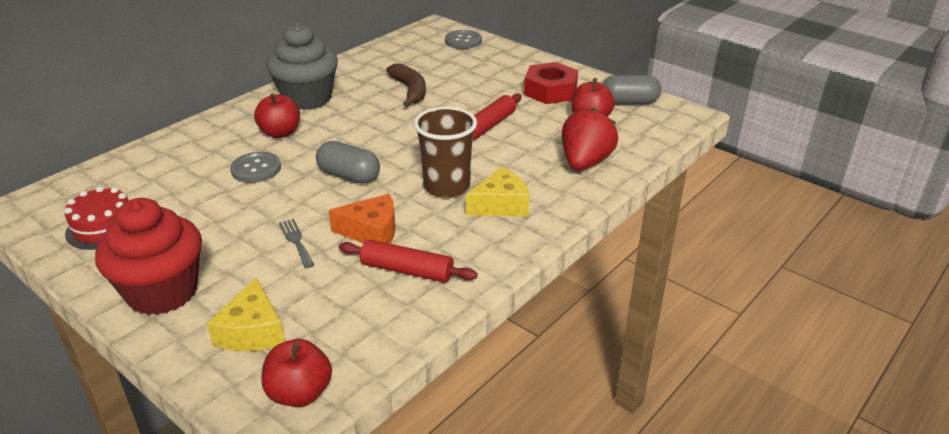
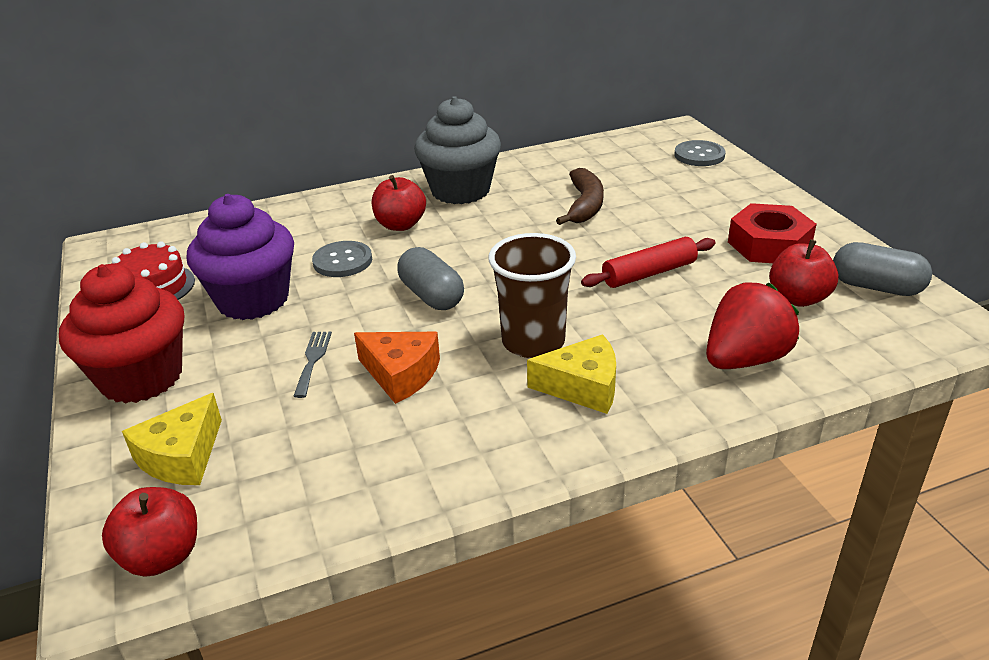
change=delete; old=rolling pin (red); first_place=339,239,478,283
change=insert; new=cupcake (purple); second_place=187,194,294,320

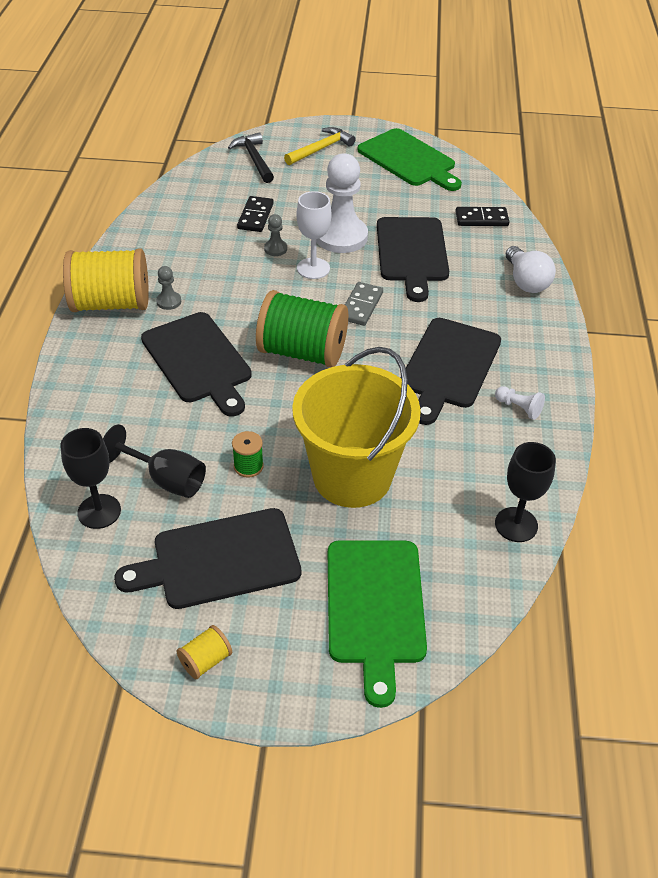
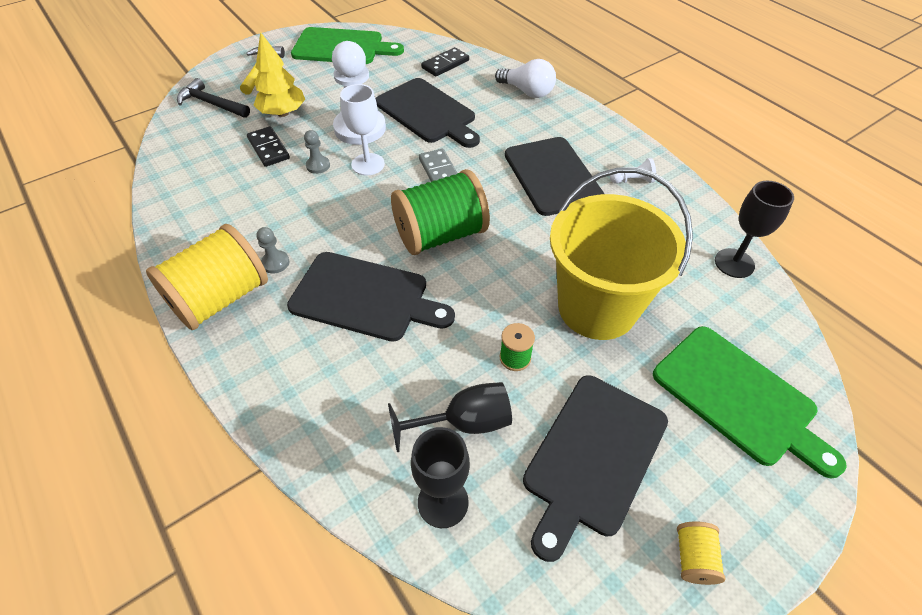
change=insert; new=tree (yellow); second_place=253,32,305,117

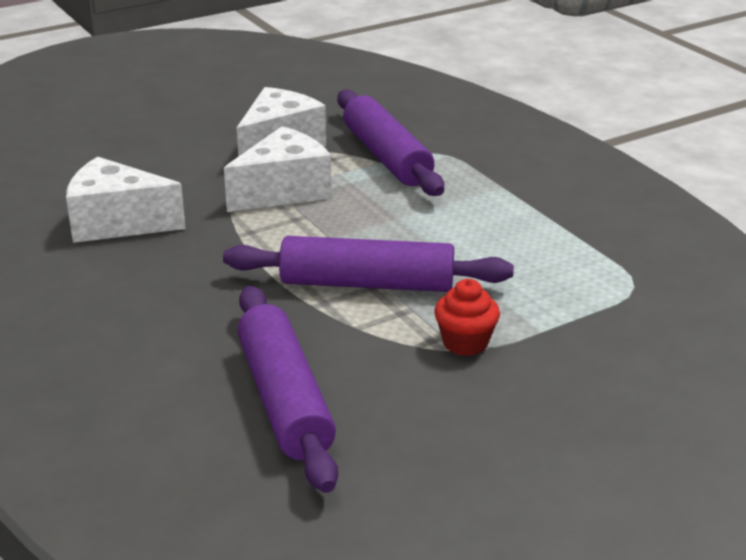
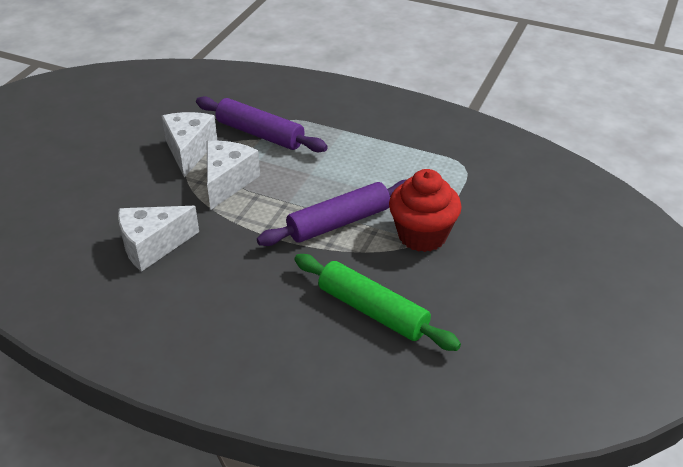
change=resize; old=cupcake (red); first_place=434,279,500,356; second_place=389,169,462,252; factor=1.87
change=recolor; old=rolling pin (purple); new=rolling pin (green); first_place=237,286,338,493; second_place=294,254,461,351

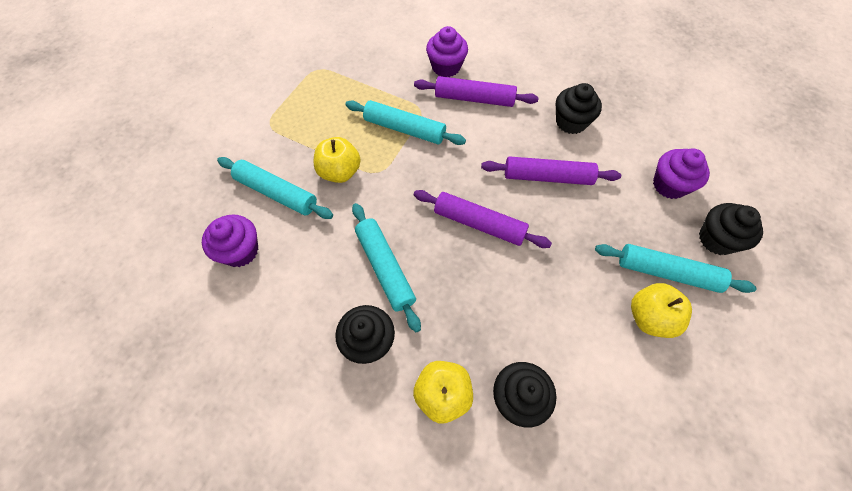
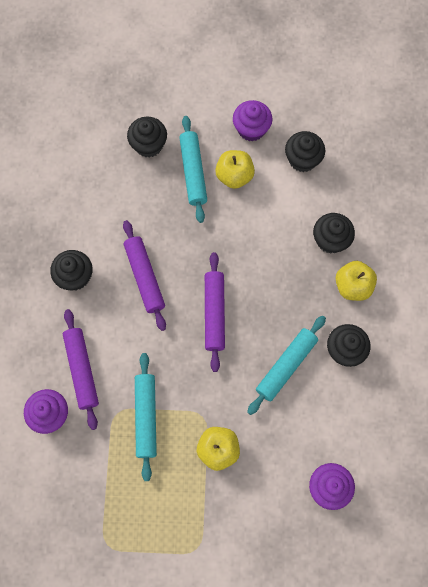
change=move; old=cupcake (purple); first_place=653,148,710,199; second_place=233,100,272,141
change=delete; old=rolling pin (turquoise); first_place=217,157,333,219
change=insert; new=cupcake (black); second_place=285,131,325,172

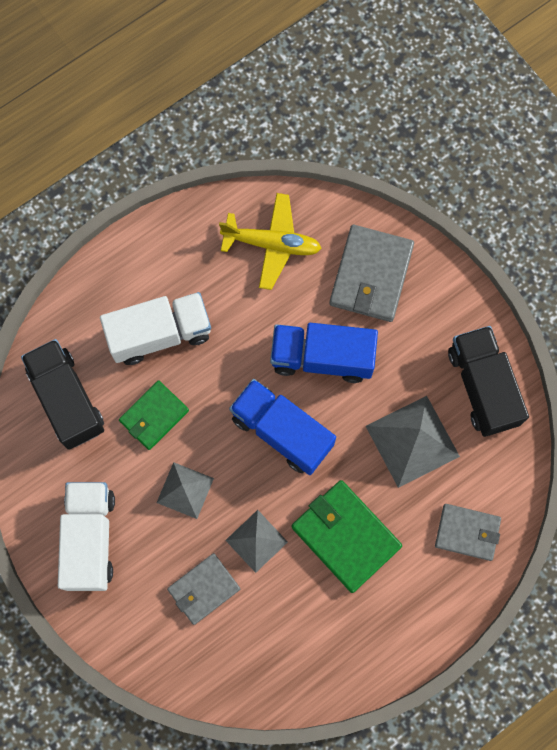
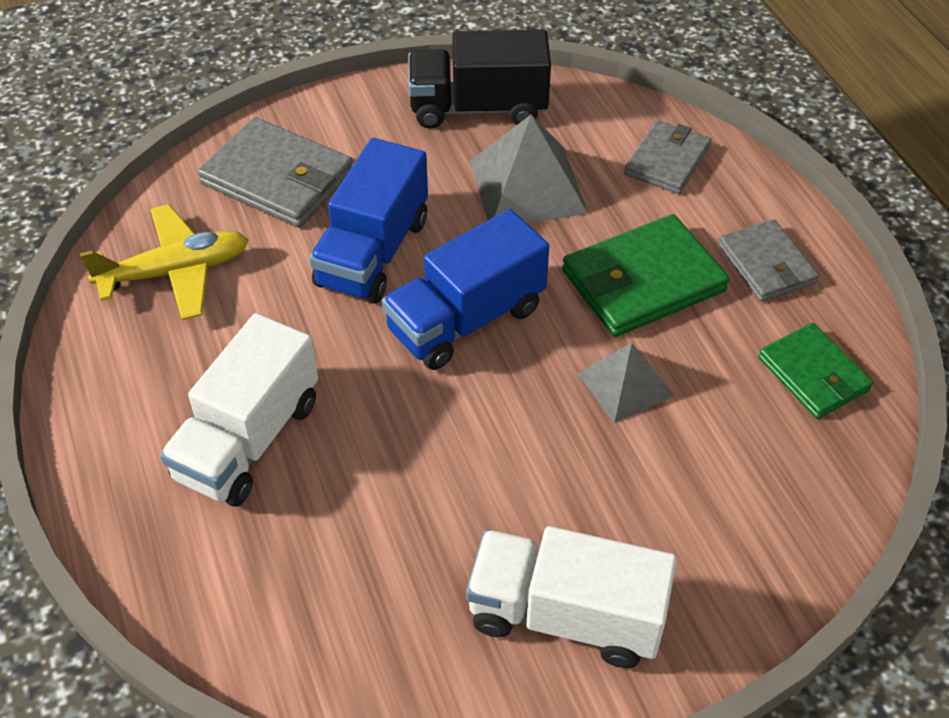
change=rotate; old=plane (yellow); first_place=219,193,321,290; second_place=80,204,249,320; degrees=45
change=rotate; old=truck (white); first_place=100,292,211,365; second_place=160,313,318,506; degrees=-150
change=delete; old=truck (black); first_place=21,339,104,450
change=move; old=wallet (green); first_place=119,380,189,450; second_place=758,323,873,419
change=delete; old=pyramid (grey); first_place=157,462,214,519
change=move; old=wallet (grey); first_place=167,553,240,625; second_place=718,219,819,302

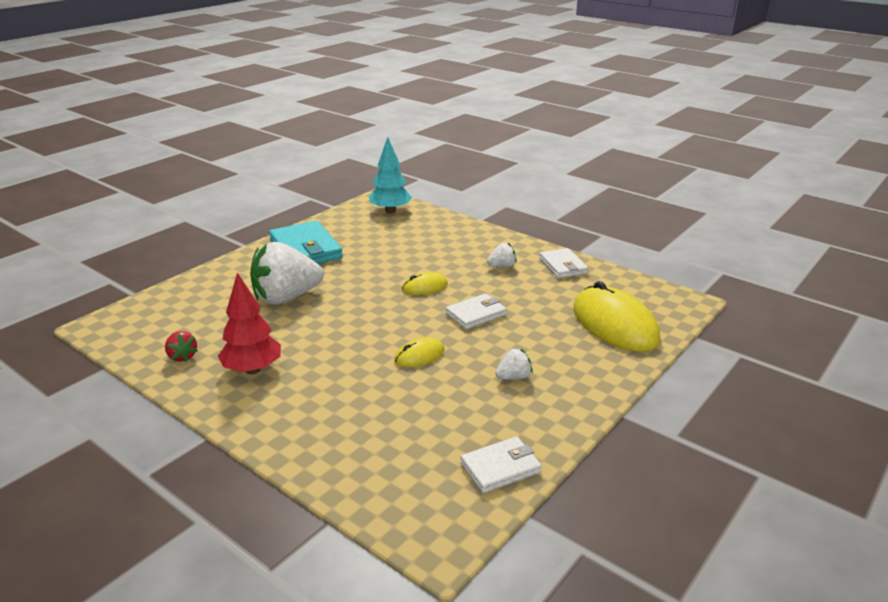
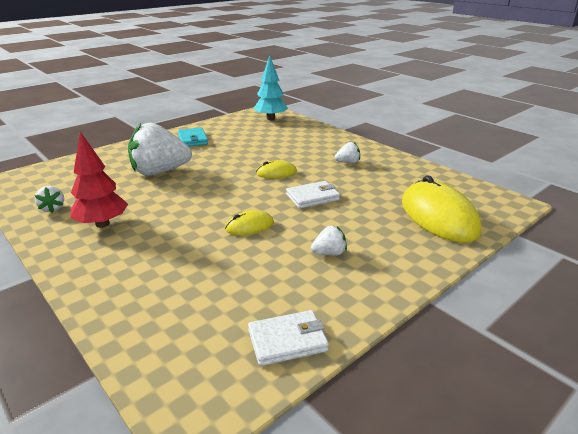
change=resize; old=wallet (turquoise); first_place=269,221,343,264; second_place=178,127,208,147; factor=0.59
change=delete; old=wallet (white); first_place=539,248,588,278
change=recolor; old=strawberry (red); new=strawberry (white); first_place=165,331,198,362; second_place=35,186,64,213

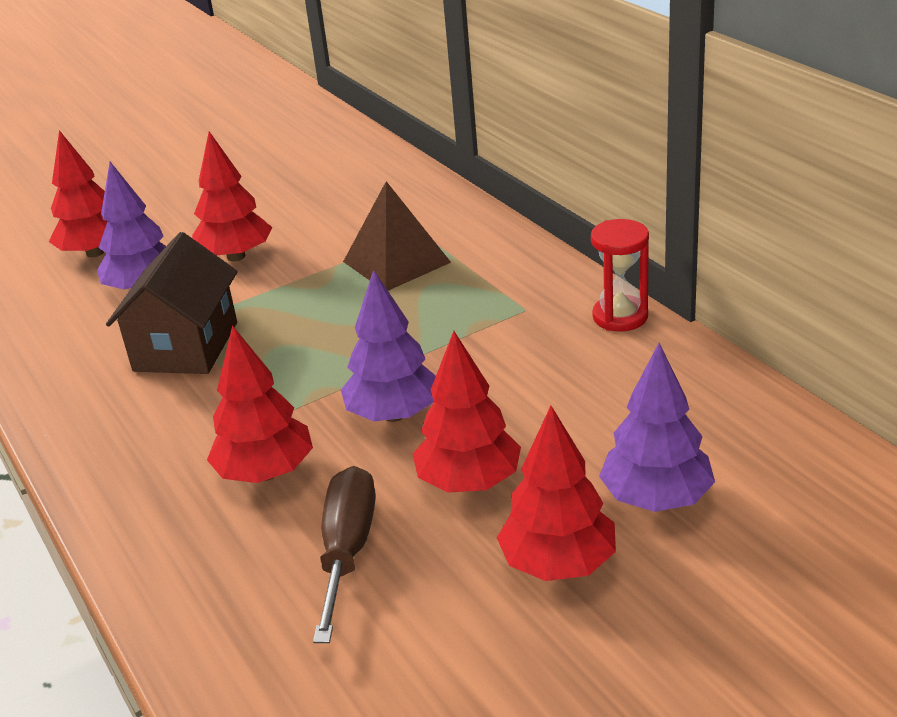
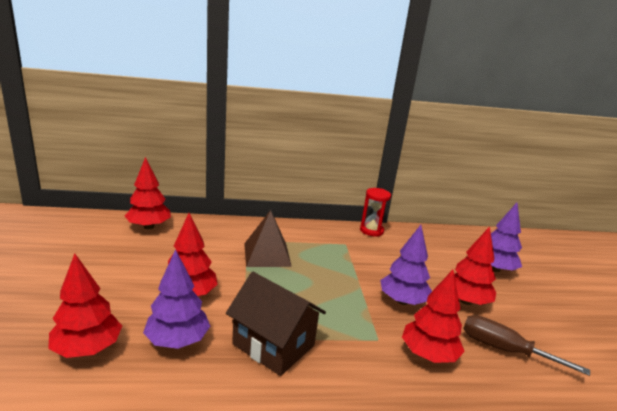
change=move; old=tree (red); first_place=497,406,616,581; second_place=125,157,171,229

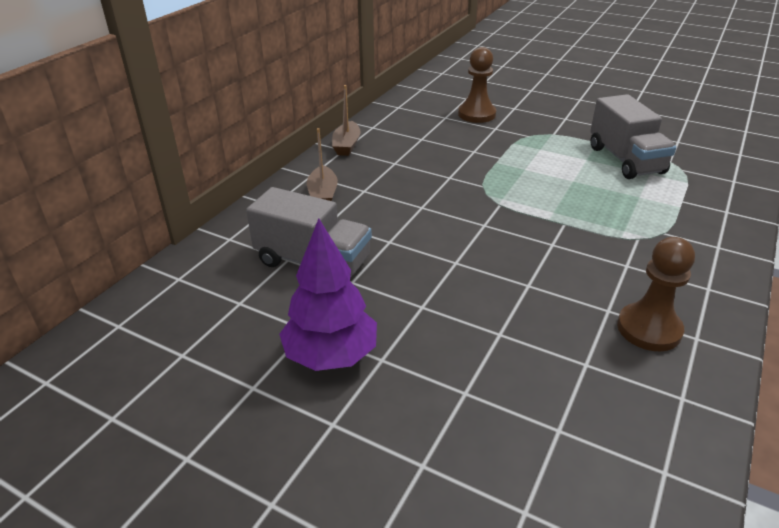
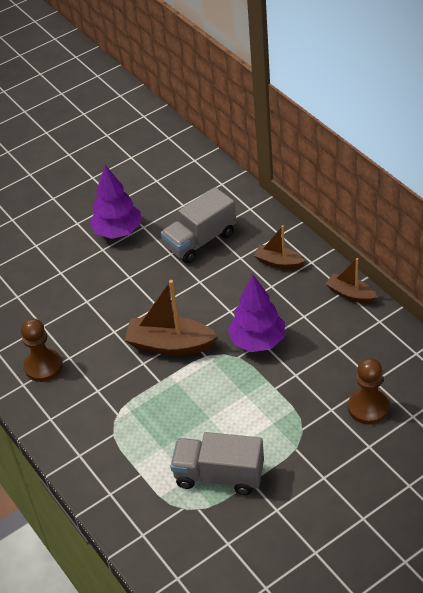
change=insert; new=tree (purple); second_place=228,274,285,352
change=insert; new=boat (brown); second_place=124,280,218,355

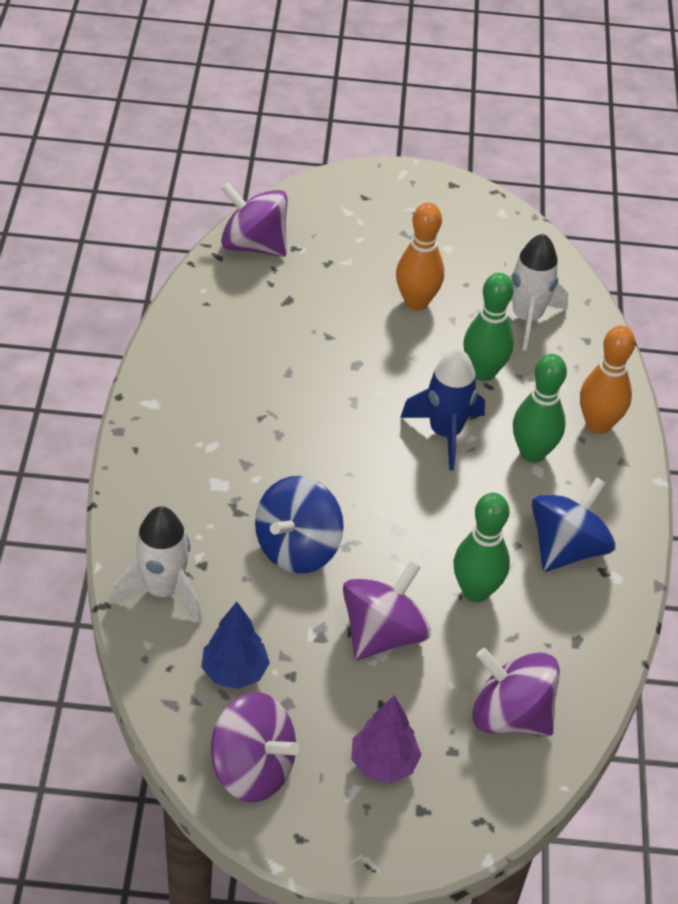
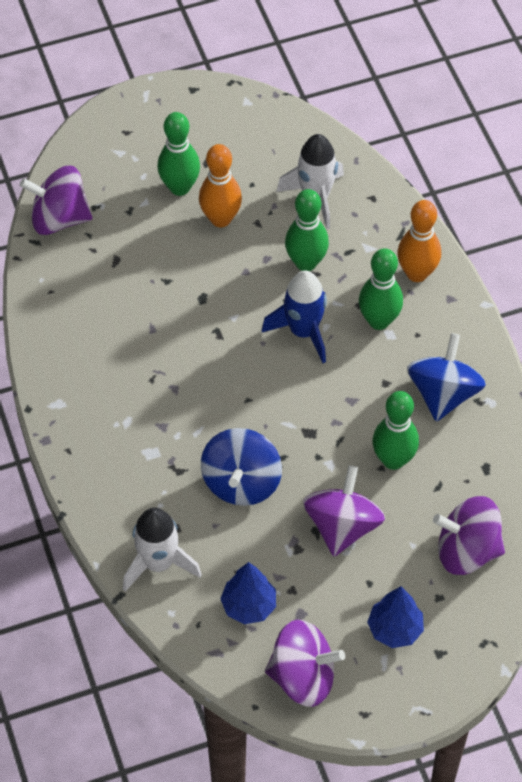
change=recolor; old=tree (purple); new=tree (blue); first_place=351,695,421,783; second_place=367,586,424,648
change=insert; new=bowling pin (green); second_place=157,112,200,196

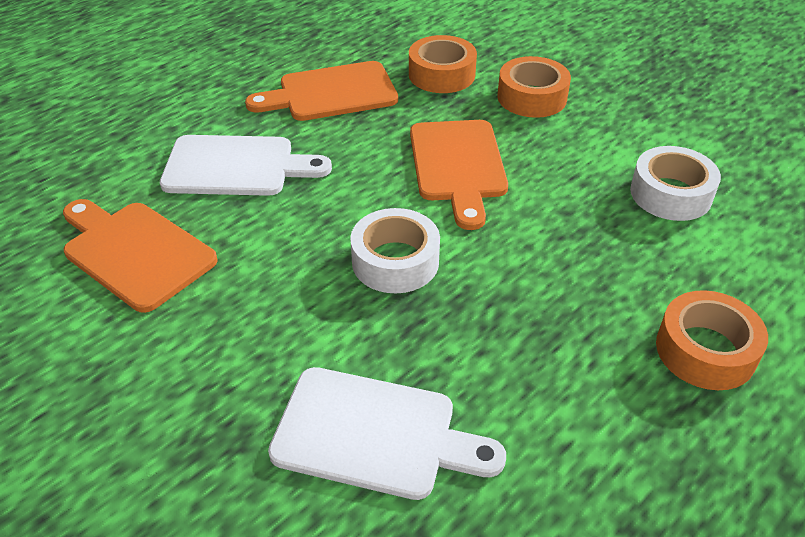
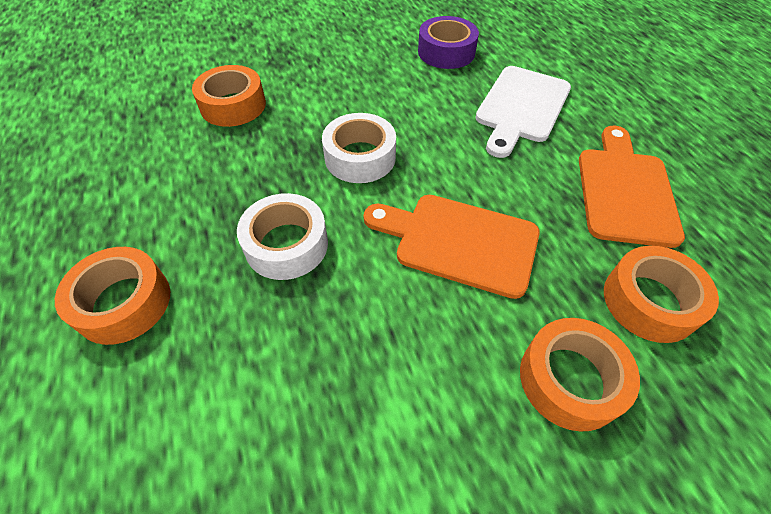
change=move; old=tape (white); first_place=630,146,721,221; second_place=237,193,328,280
change=replace; old=cutting board (orange); new=tape (purple); first_place=63,199,218,313; second_place=418,16,479,69
change=replace; old=cutting board (white); new=tape (orange); first_place=268,367,506,500; second_place=192,65,266,127

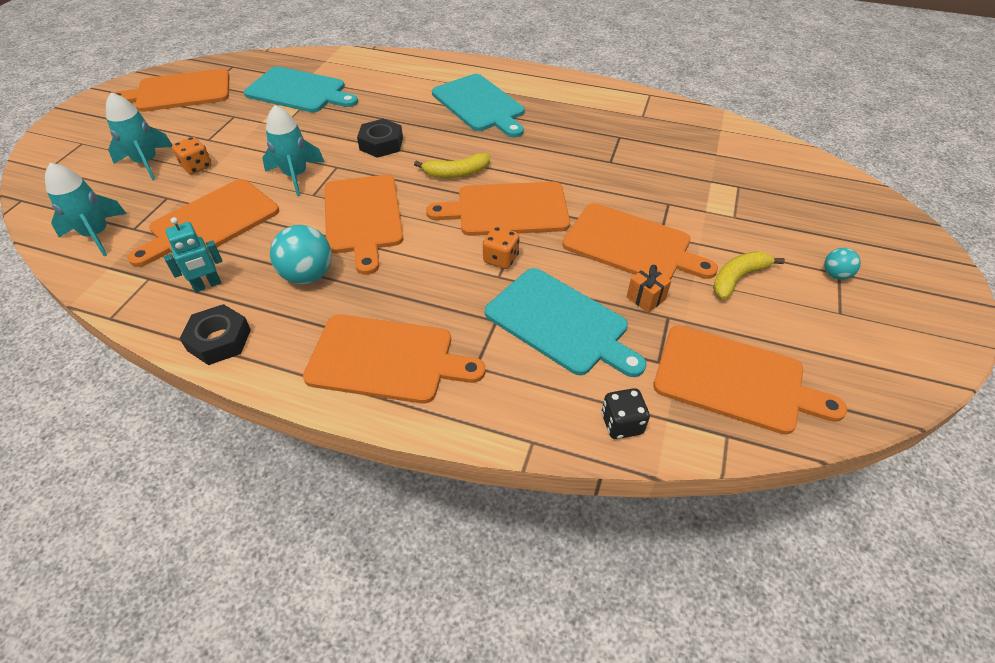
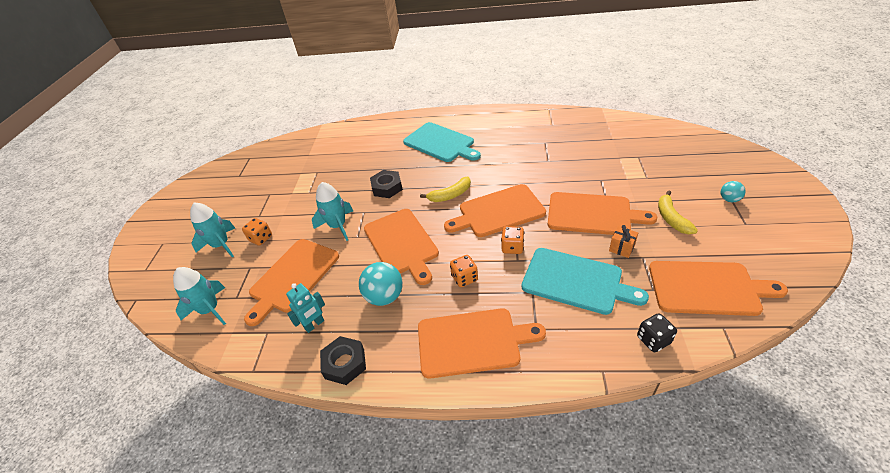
change=delete; old=cutting board (turquoise); first_place=244,66,358,112
change=delete; old=cutting board (orange); first_place=108,69,229,112
change=rotate; old=banana (yellow); first_place=713,251,785,300; second_place=658,190,698,234; degrees=-45
change=insert; new=dice (orange); second_place=450,255,478,287

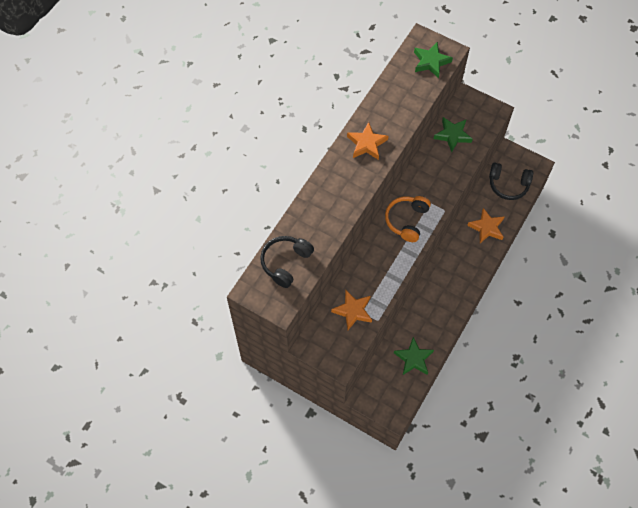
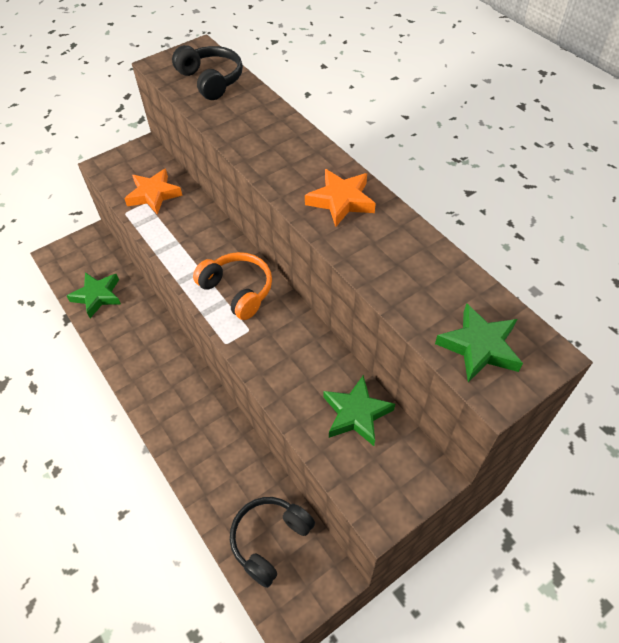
change=delete; old=star (orange); first_place=467,208,504,243

